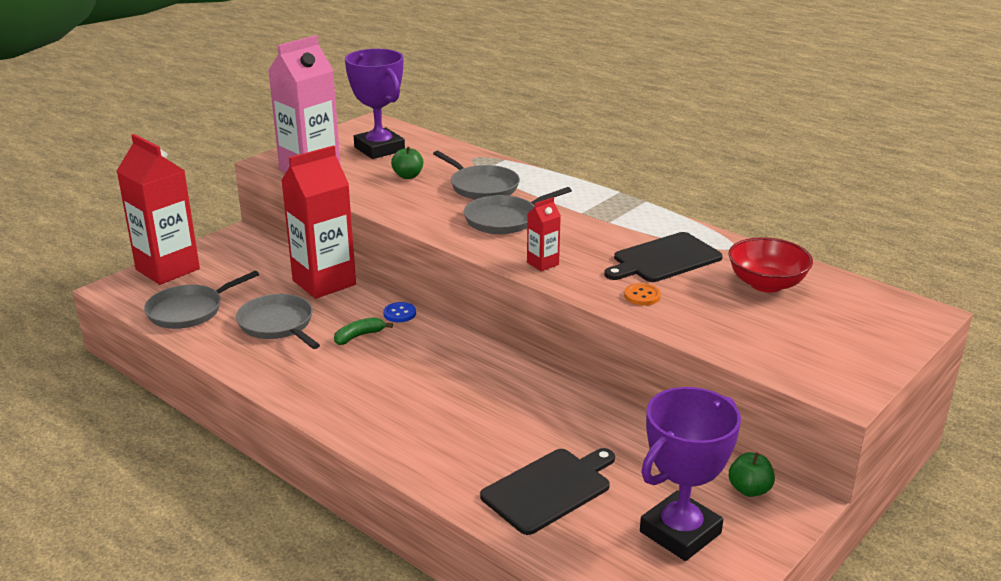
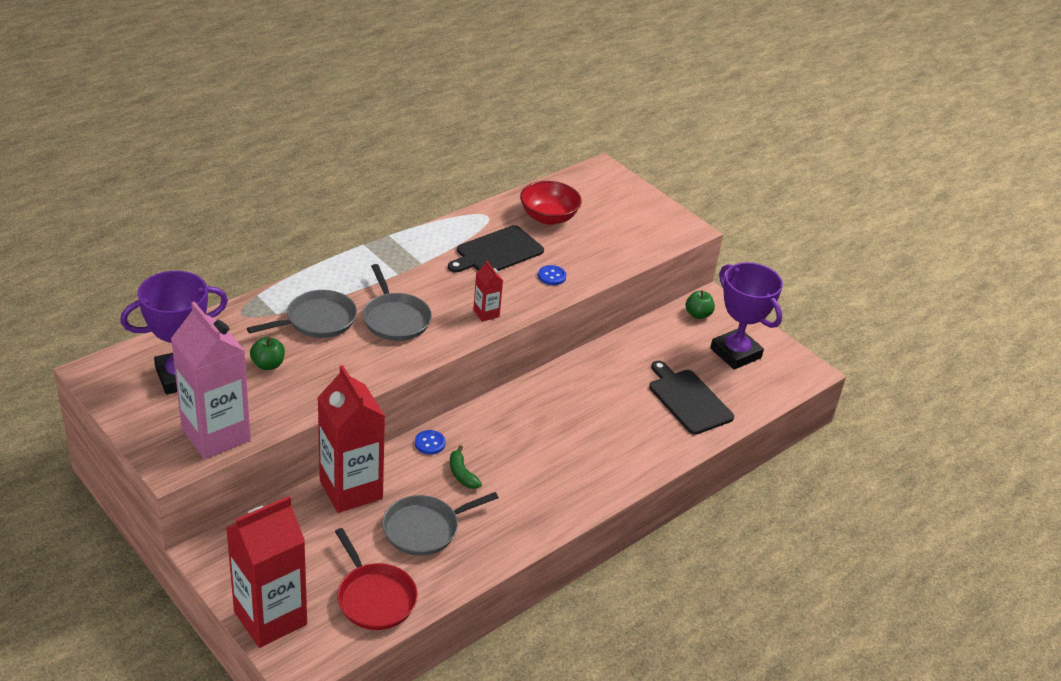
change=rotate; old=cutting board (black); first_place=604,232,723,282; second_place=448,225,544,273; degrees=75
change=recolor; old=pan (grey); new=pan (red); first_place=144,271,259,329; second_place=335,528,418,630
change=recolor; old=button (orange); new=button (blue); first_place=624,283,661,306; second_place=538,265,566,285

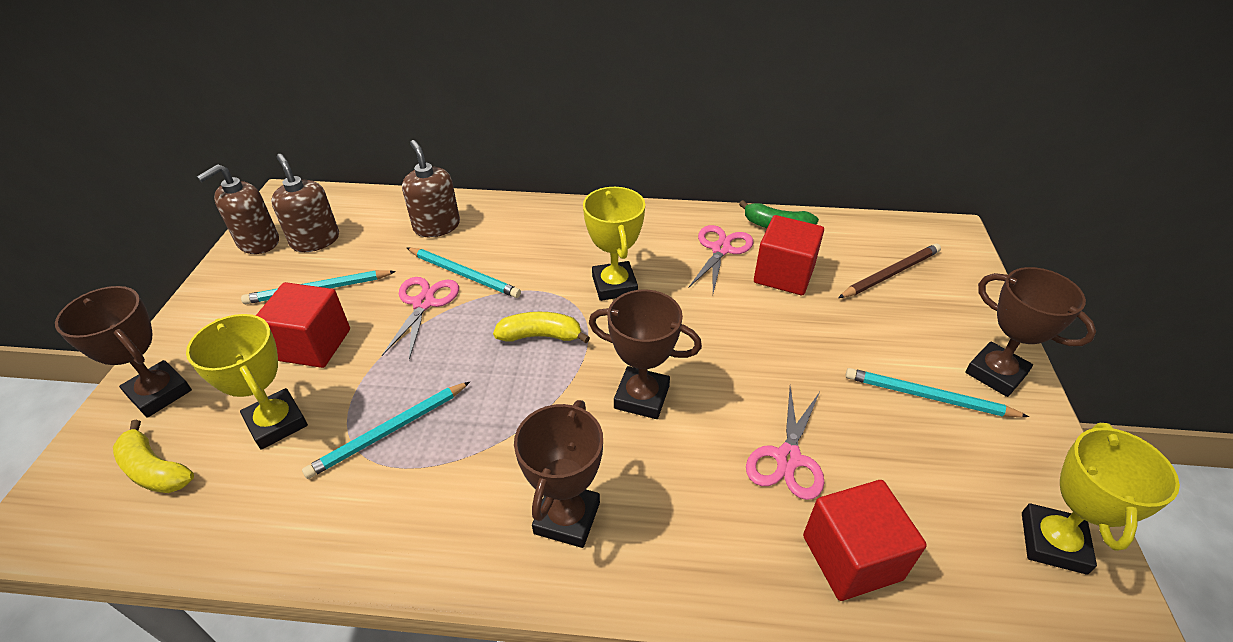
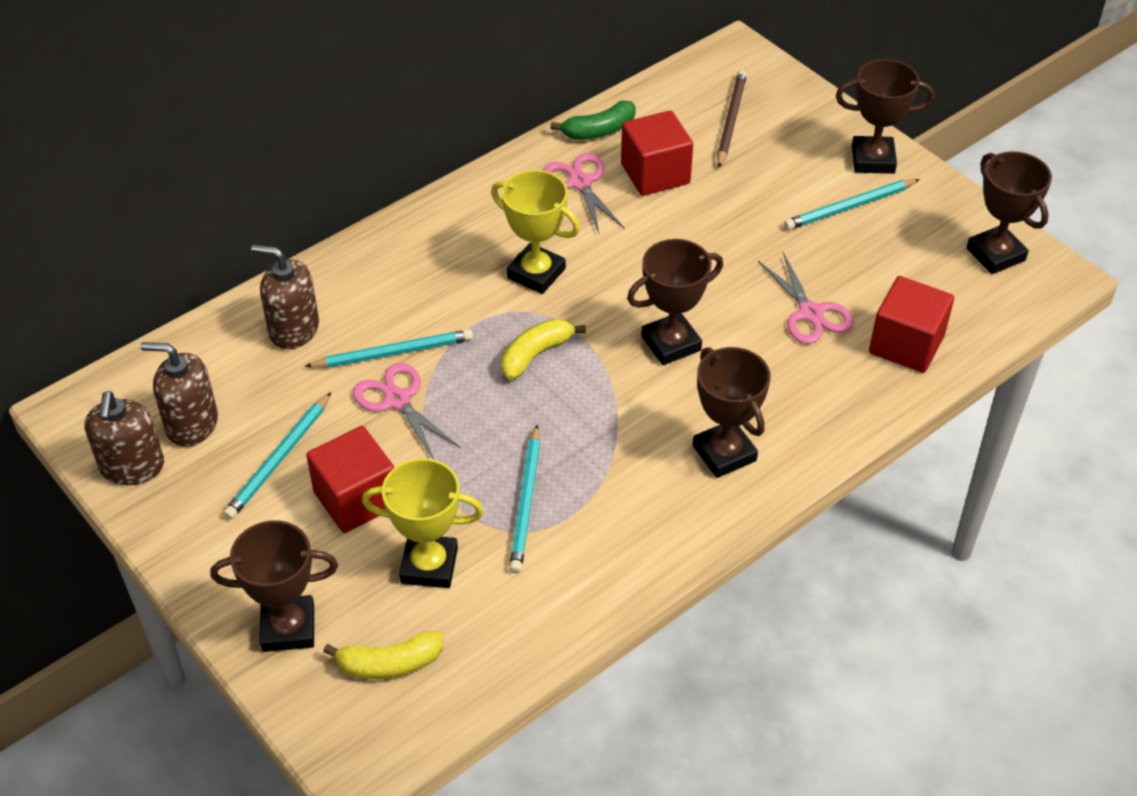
change=recolor; old=trophy (yellow); new=trophy (brown); first_place=1022,423,1180,575; second_place=966,151,1052,274

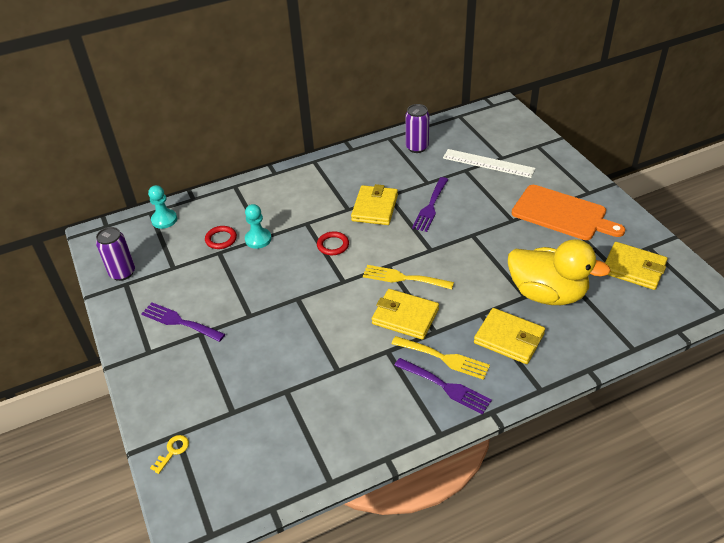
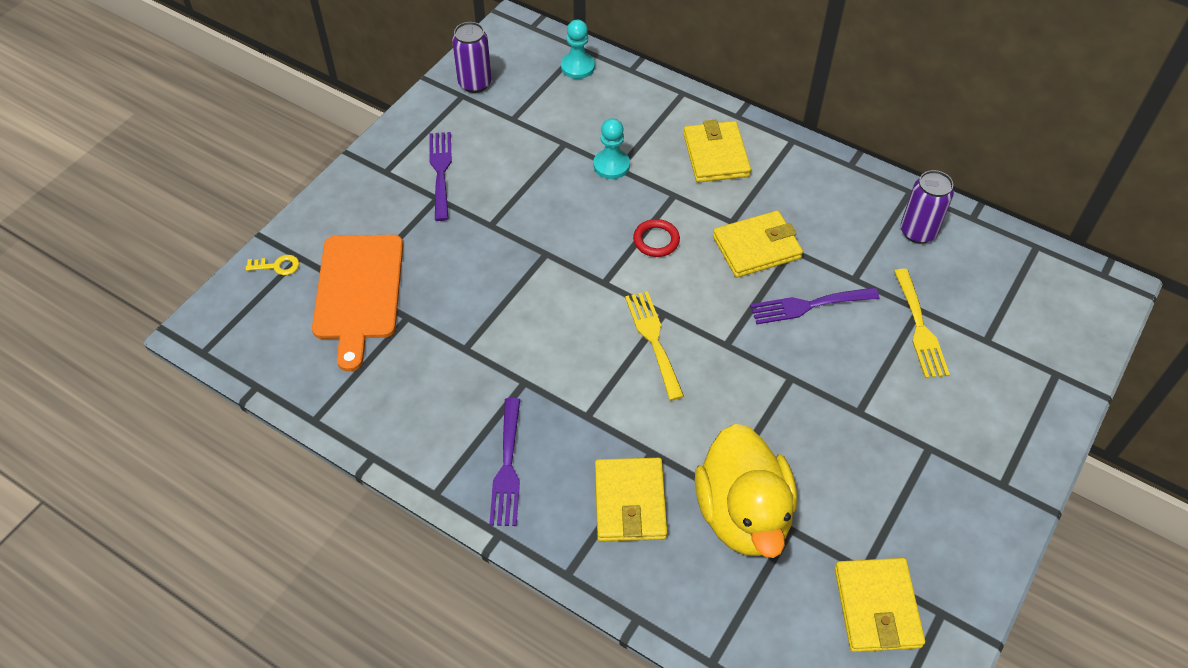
change=delete; old=ruler (white); first_place=443,149,536,178
change=move; old=cutting board (orange); first_place=512,185,625,240; second_place=312,235,403,372
change=delete; old=ring (red); first_place=205,226,237,249
change=move; old=wallet (yellow); first_place=372,289,439,340; second_place=684,120,751,182
change=move; old=fork (yellow); first_place=392,336,490,380; second_place=894,269,950,378

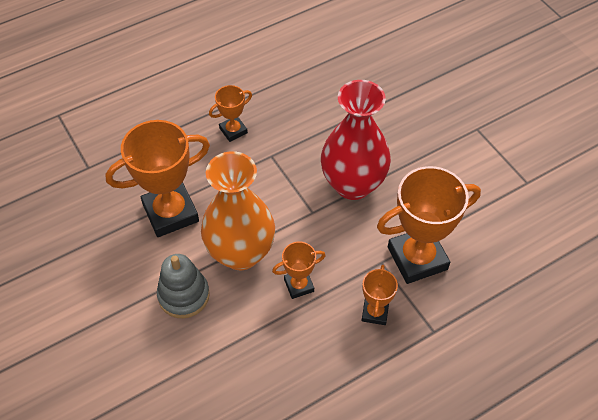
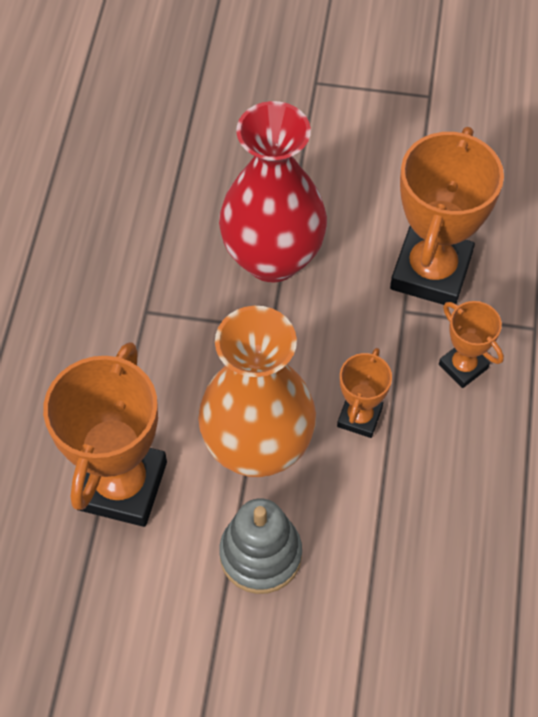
change=delete; old=trophy (orange); first_place=209,85,252,142

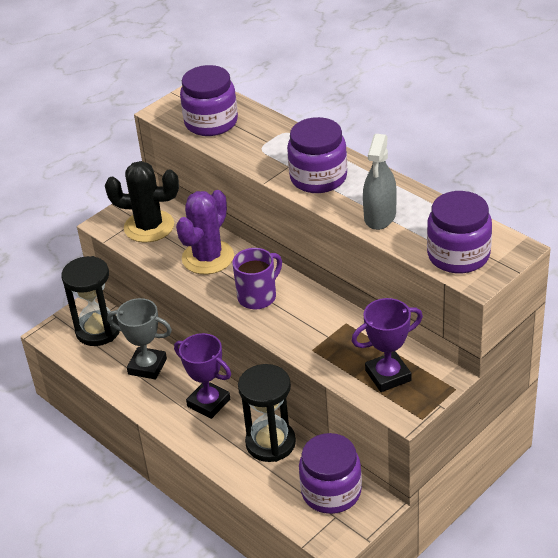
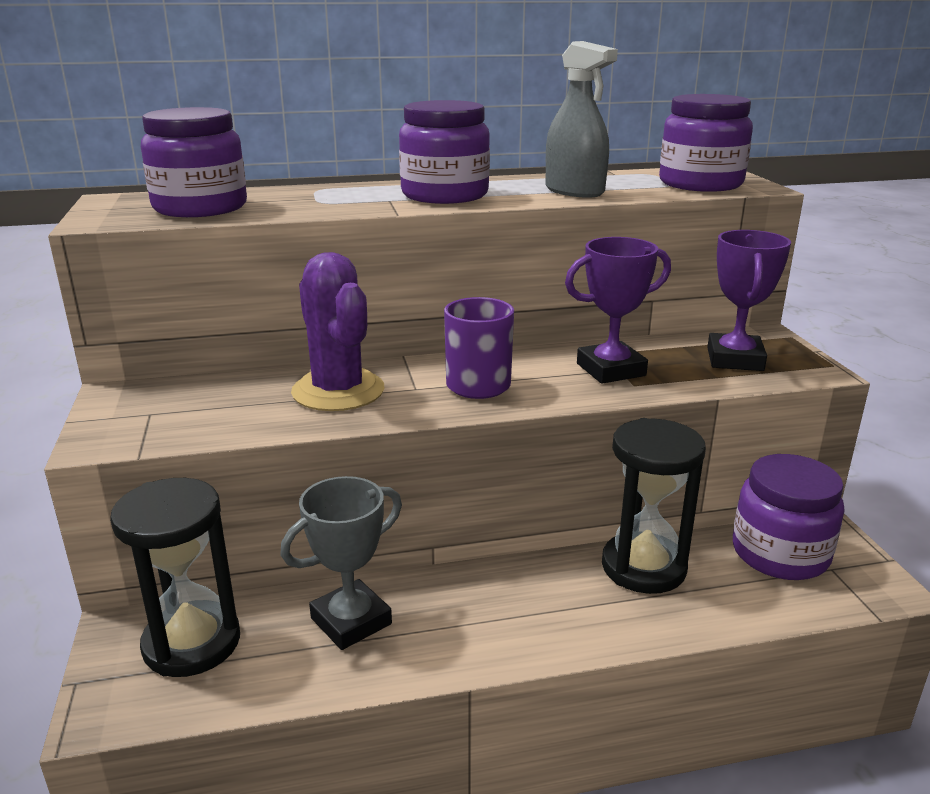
change=delete; old=cactus (black); first_place=105,161,179,243
change=move; old=trophy (purple); first_place=174,333,231,419; second_place=565,237,671,384

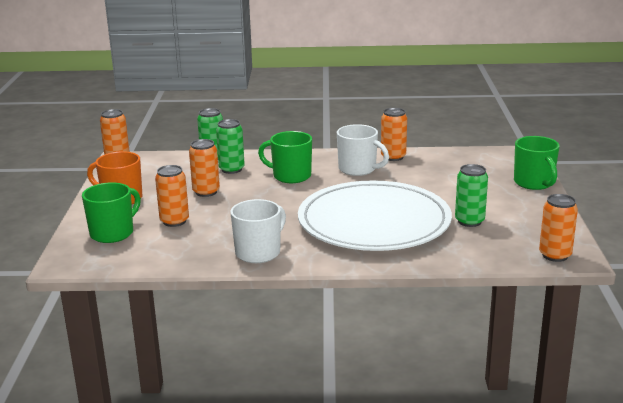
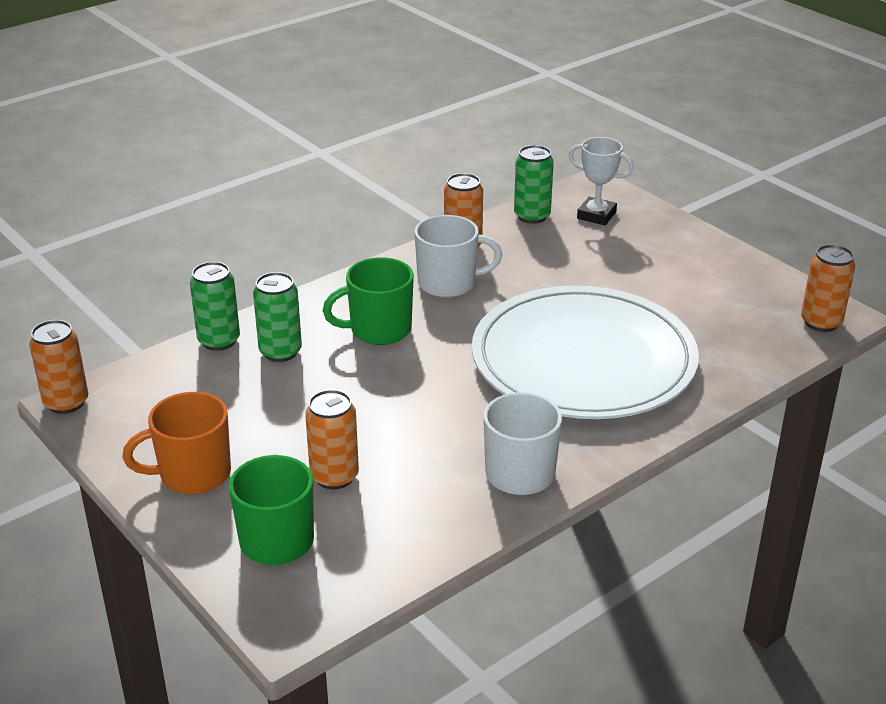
change=delete; old=mug (green); first_place=514,136,560,190
change=delete; old=can (orange); first_place=189,139,220,197
change=move; old=can (green); first_place=455,164,488,227; second_place=514,145,554,224
change=insert; new=trophy (white); second_place=569,137,634,225

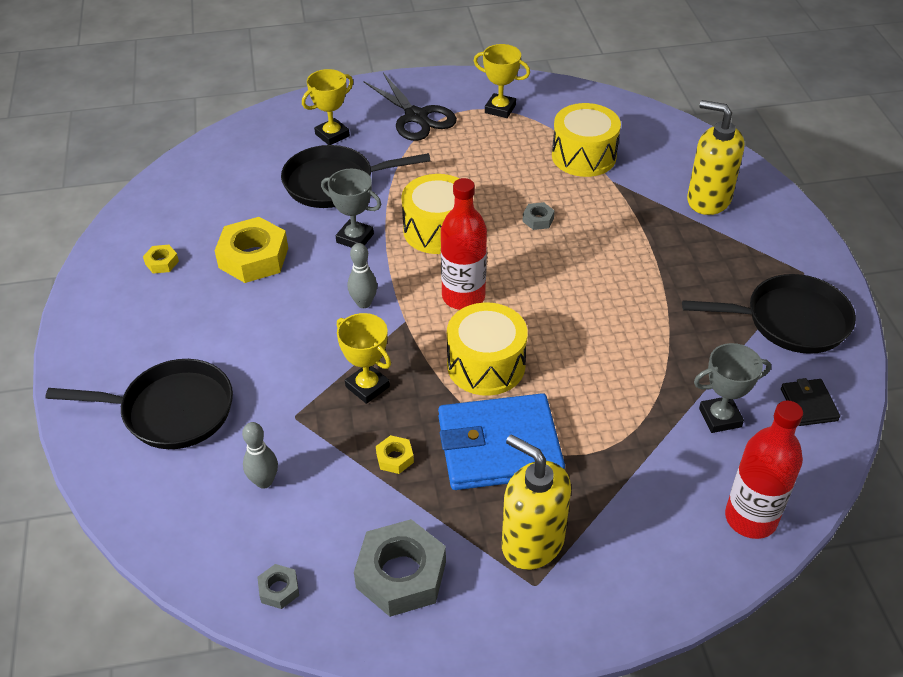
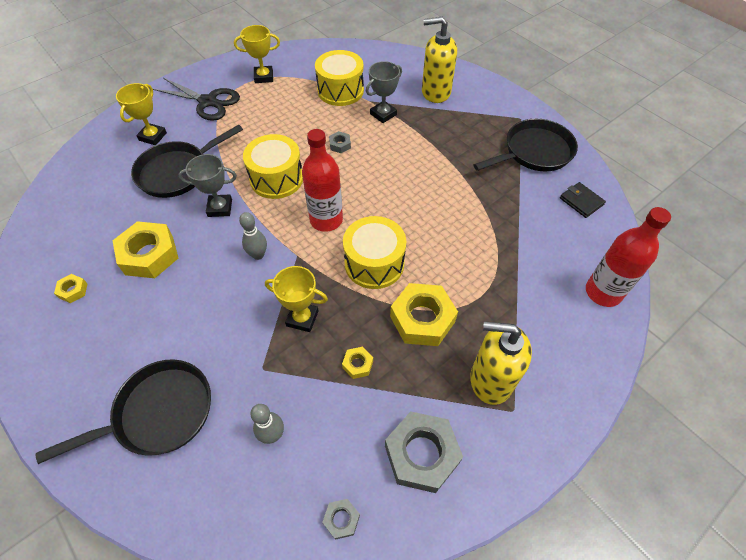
change=move; old=trophy (grey); first_place=694,343,771,433; second_place=366,61,402,123
change=replace; old=wallet (blue); new=nut (yellow); first_place=438,393,565,490; second_place=390,283,458,346

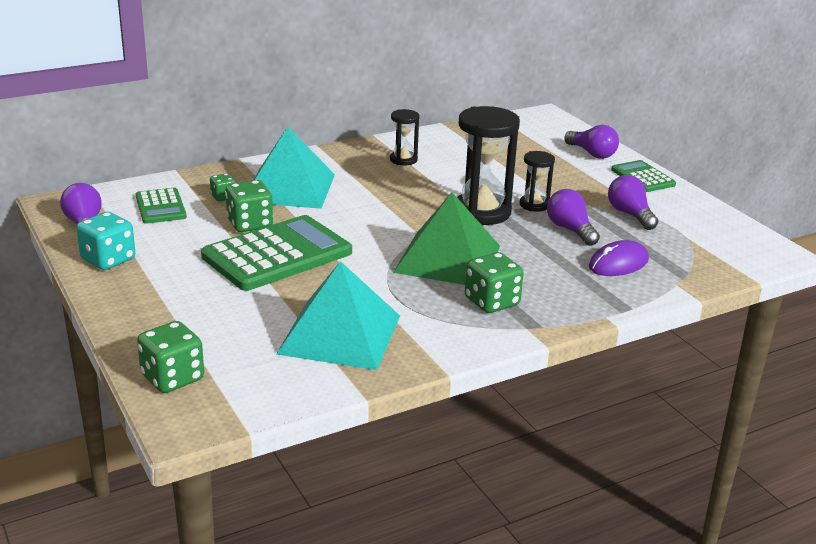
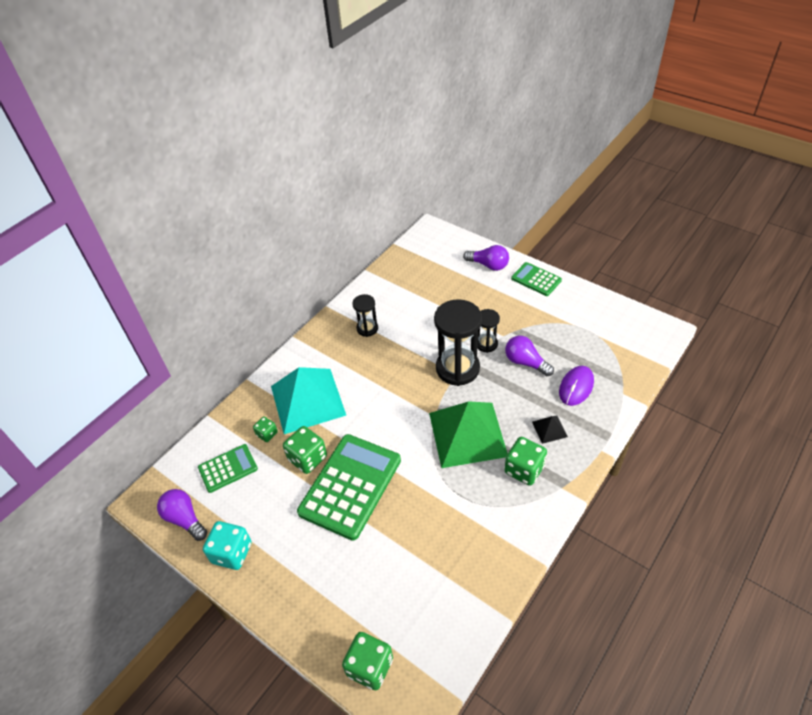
change=delete; old=light bulb (purple); first_place=608,175,658,230
change=rotate; old=calculator (green); first_place=136,188,187,224; second_place=198,444,258,493; degrees=-75
change=delete; old=pyramid (turquoise); first_place=277,261,400,370
change=insert; new=pyramid (black); second_place=532,415,568,444

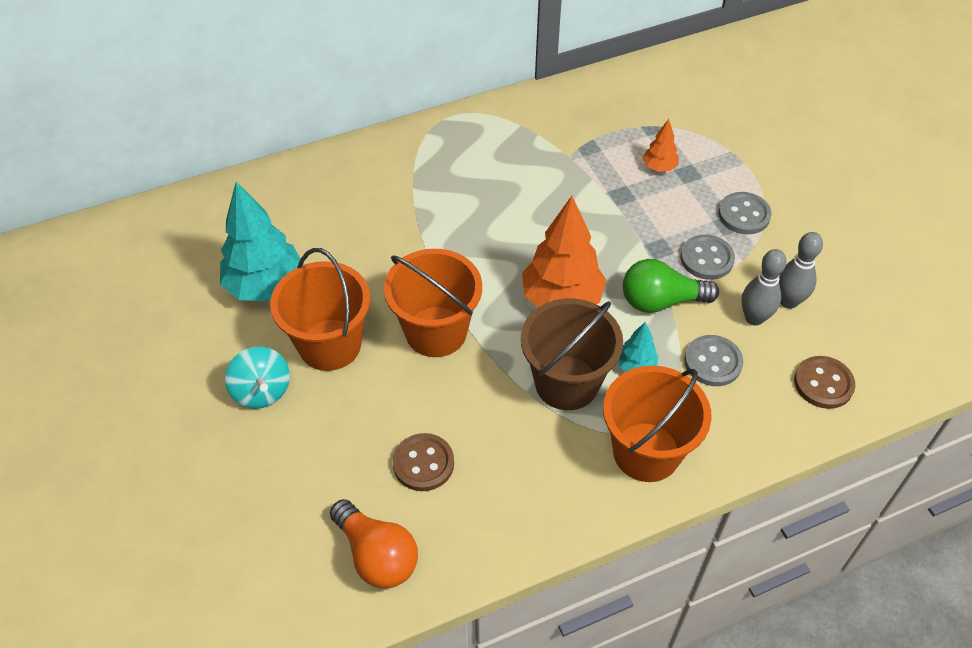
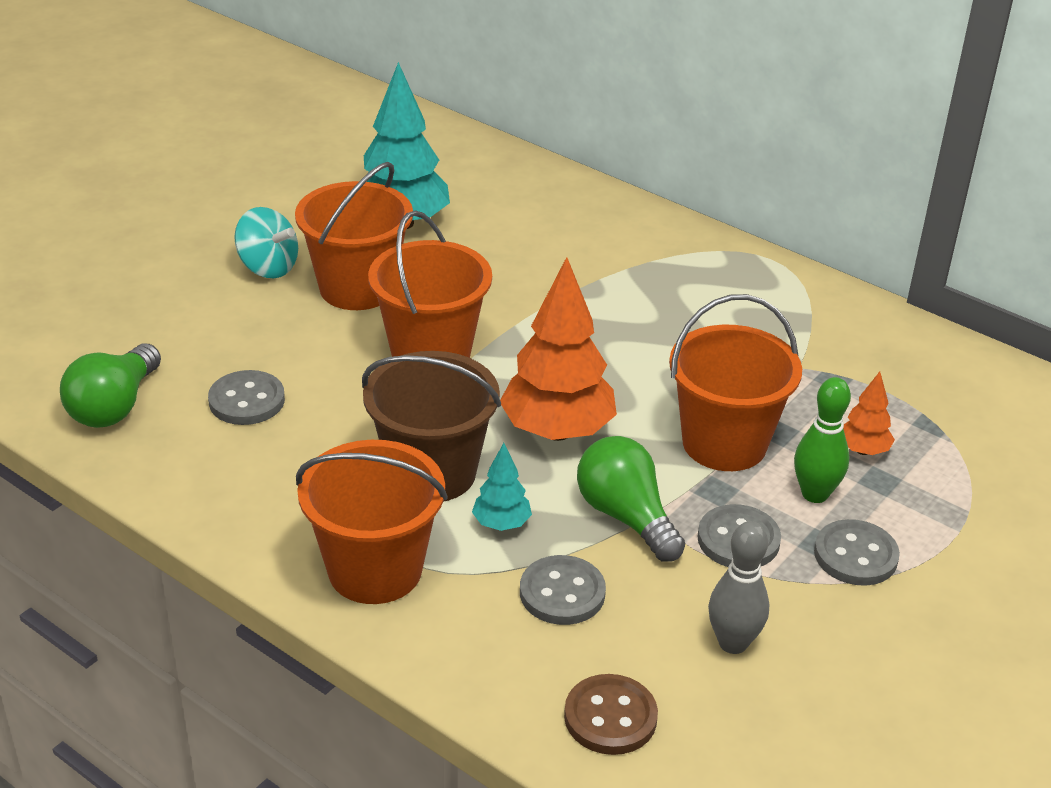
change=delete; old=bowling pin (grey); first_place=741,249,787,326
change=rotate; old=spinning top (turquoise); first_place=225,346,290,409; second_place=234,207,298,278; degrees=-90
change=recolor; old=button (brown); new=button (grey); first_place=393,433,454,491; second_place=208,370,285,425
change=recolor; old=light bulb (orange); new=light bulb (green); first_place=330,499,418,588; second_place=60,344,161,428
change=insert; new=bucket (orange); second_place=669,294,802,471
change=insert; new=bowling pin (green); second_place=794,377,851,503

